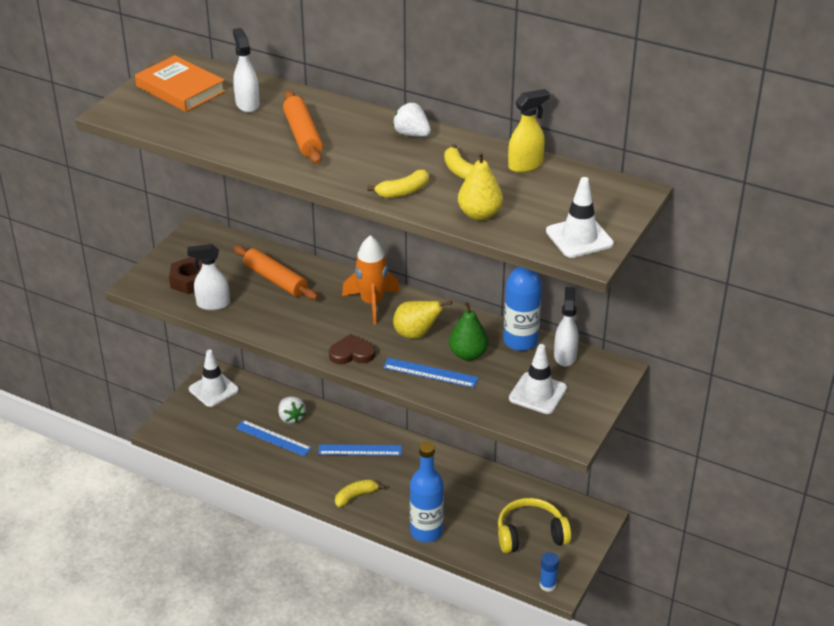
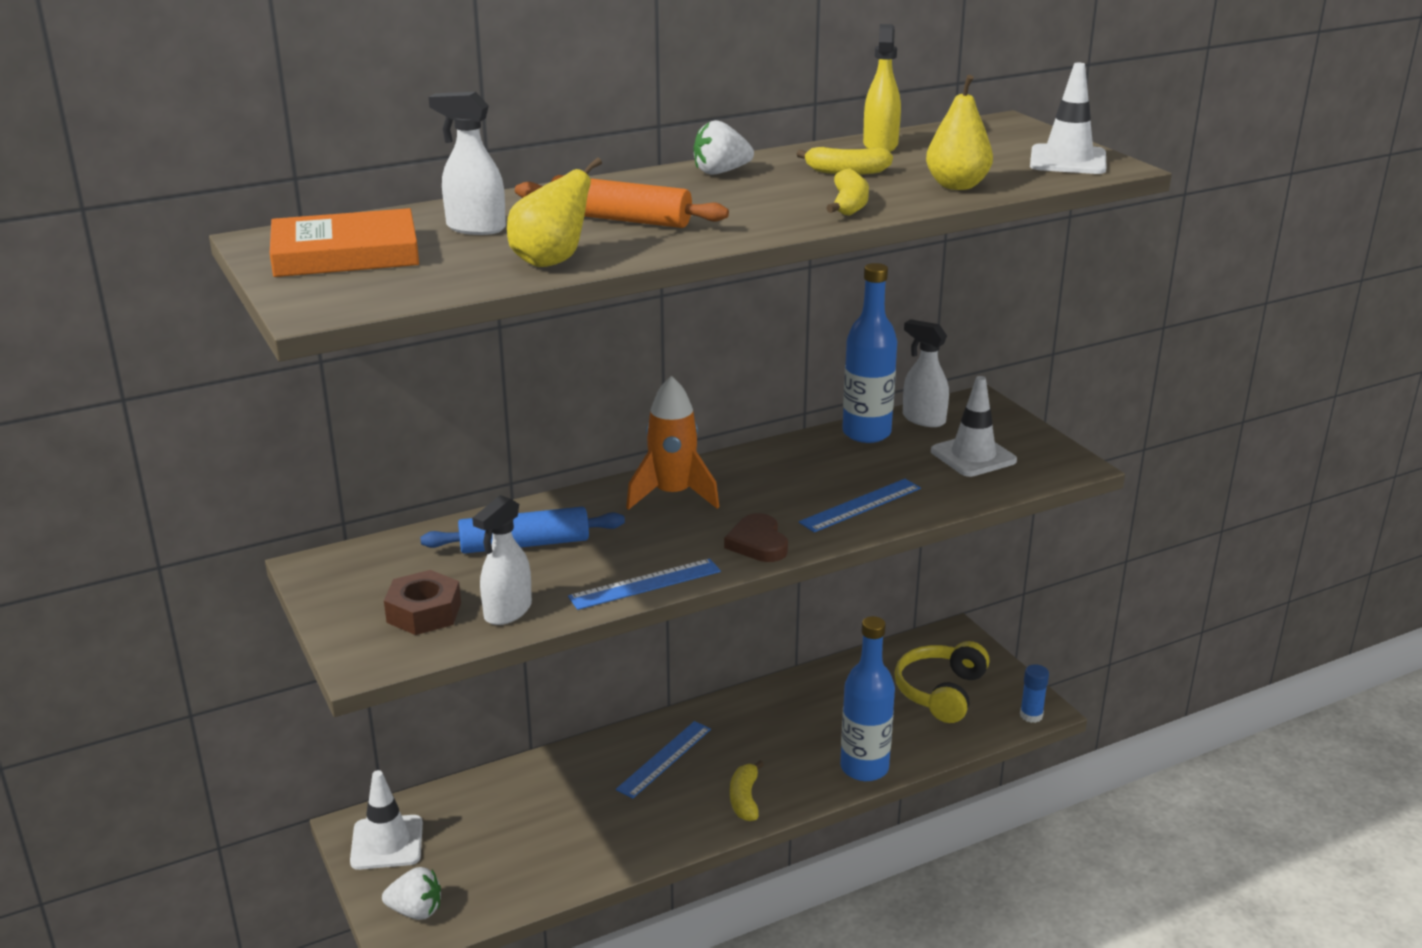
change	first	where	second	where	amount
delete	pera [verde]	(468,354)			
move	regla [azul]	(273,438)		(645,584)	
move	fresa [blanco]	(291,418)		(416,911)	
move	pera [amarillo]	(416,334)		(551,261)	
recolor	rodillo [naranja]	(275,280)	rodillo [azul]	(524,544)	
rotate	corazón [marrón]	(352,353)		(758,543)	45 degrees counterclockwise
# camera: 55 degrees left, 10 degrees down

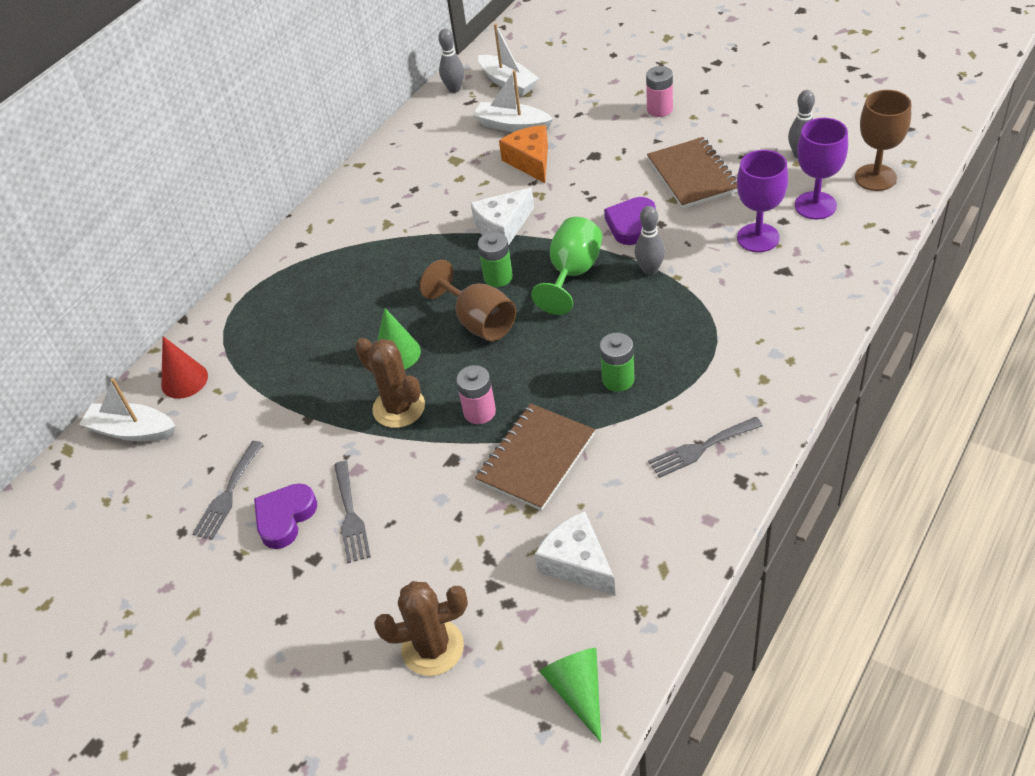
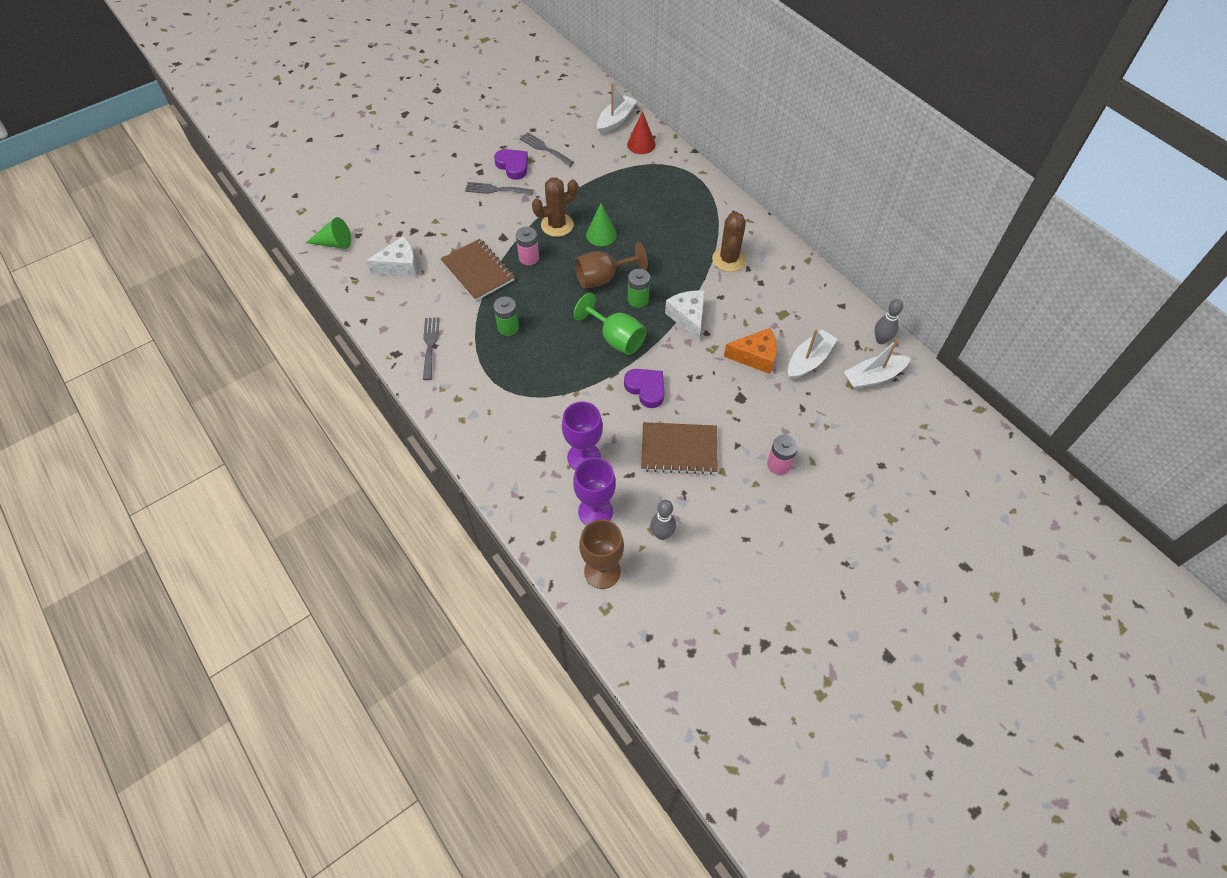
change	first	where	second	where	amount
delete	bolo [gris]	(650,270)			
move	cactus [marrón]	(432,647)		(729,259)	
# camera: 105 degrees right, 10 degrees up

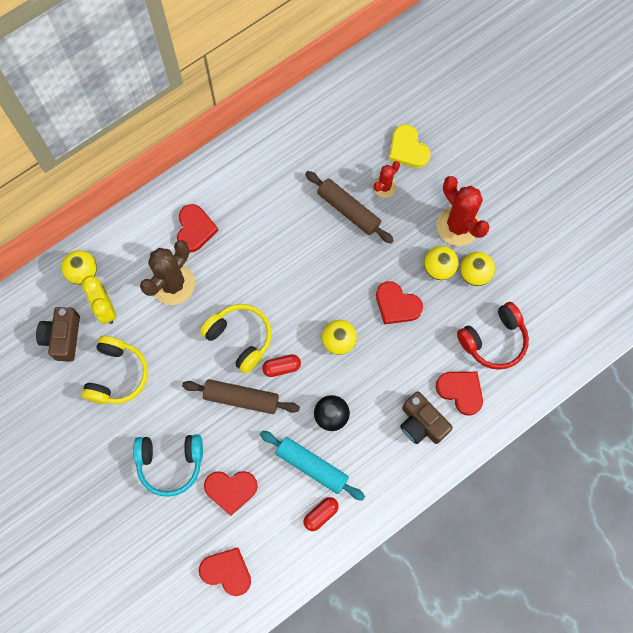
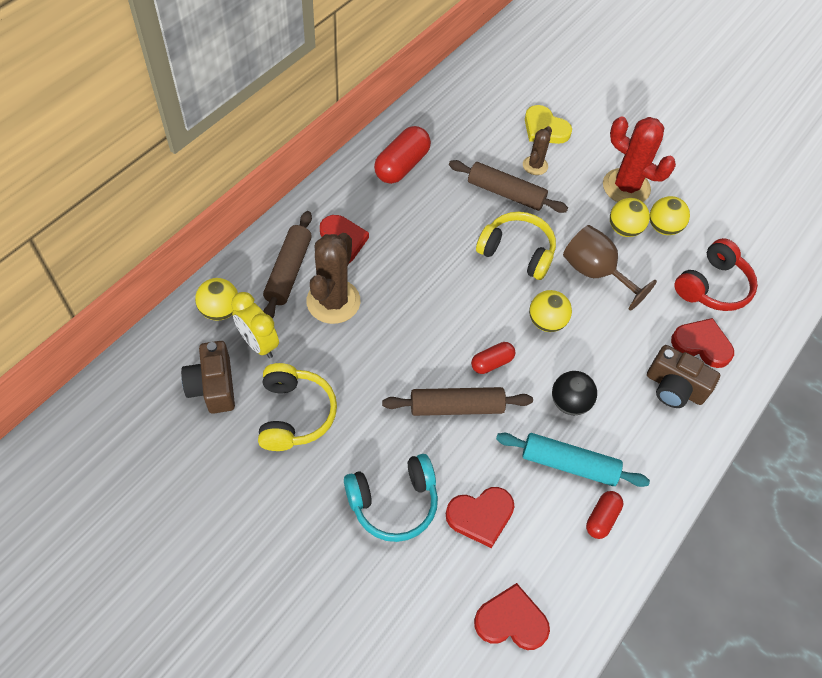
change	first	where	second	where	amount
insert			rodillo [marrón]	(288,271)	
insert			cápsula [rojo]	(402,166)	
move	auriculares [amarillo]	(240,338)		(517,252)	
replace	corazón [rojo]	(397,305)	copa [marrón]	(595,273)	
recolor	cactus [rojo]	(384,187)	cactus [marrón]	(535,165)	
# camera: 20 degrees left, 15 degrees down

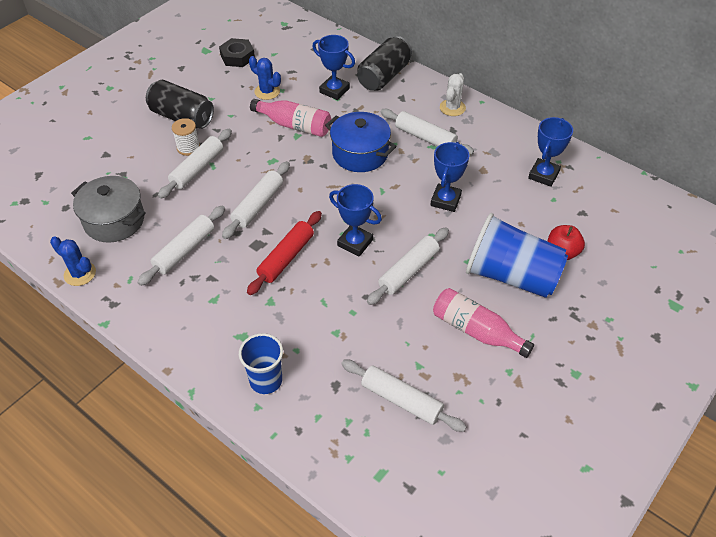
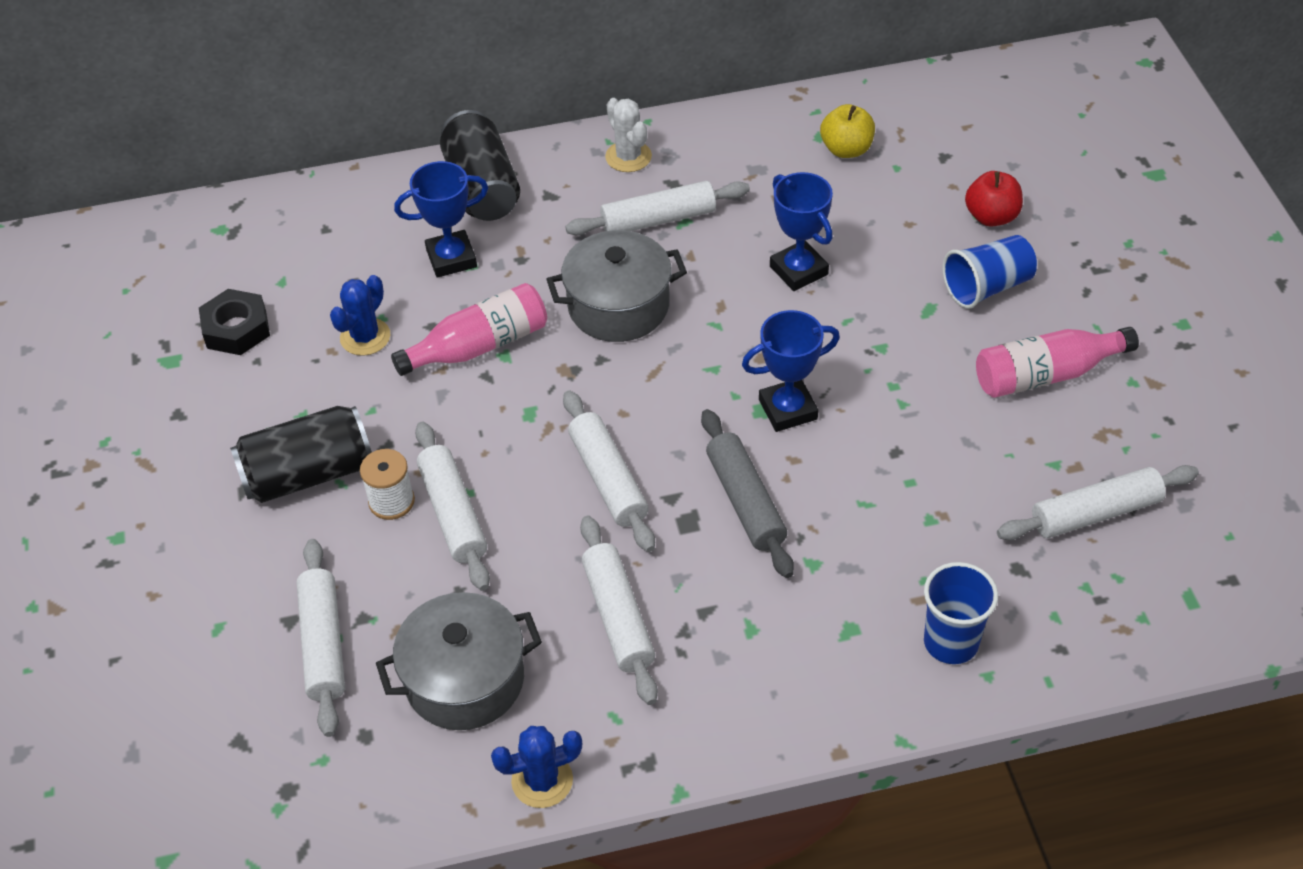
change	first	where	second	where	amount
move	rodillo [blanco]	(408,271)		(323,644)	
replace	trofeo [azul]	(543,175)	manzana [amarillo]	(846,149)	
recolor	rodillo [rojo]	(286,258)	rodillo [gris]	(745,501)	
recolor	olla [azul]	(360,154)	olla [gris]	(618,306)	
rotate	cactus [azul]	(267,92)		(365,337)	45 degrees counterclockwise
resize	vaso [azul]	(511,276)		(987,287)	x0.59
# camera: 50 degrees left, 0 degrees up

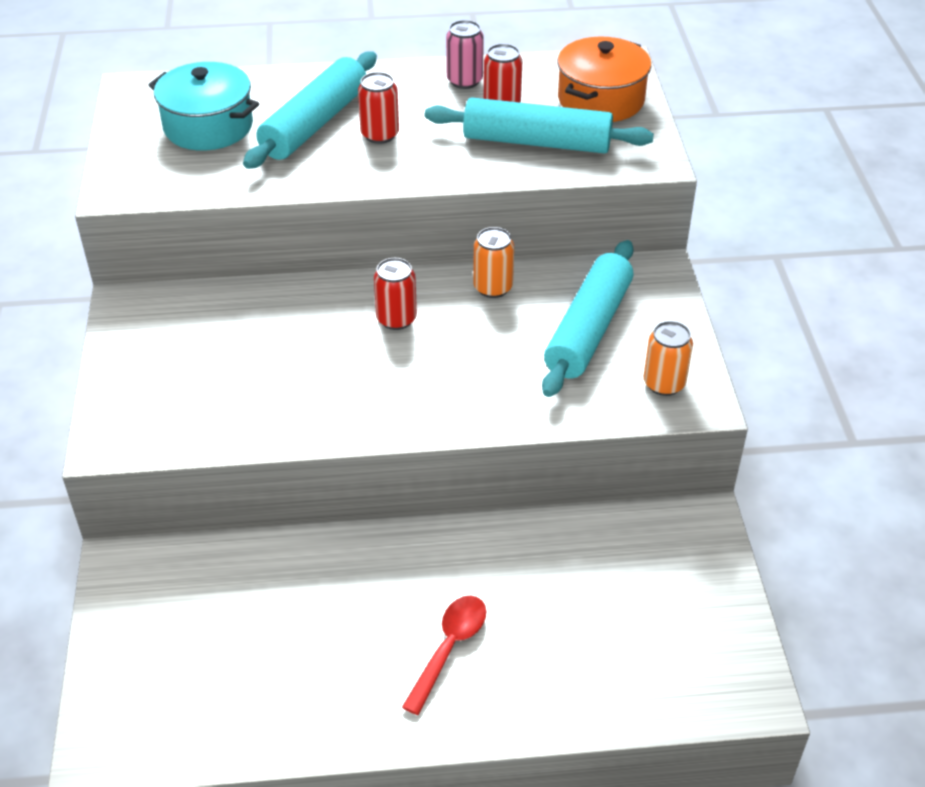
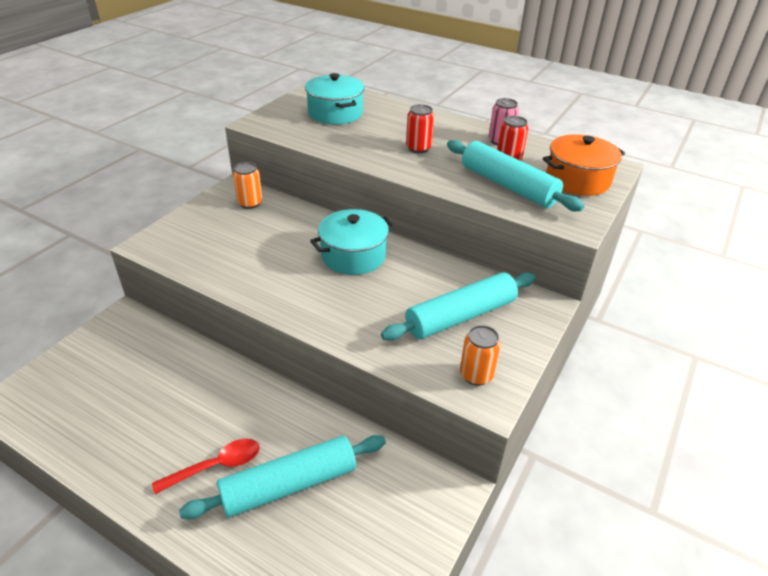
change	first	where	second	where	amount
move	rodillo [turquesa]	(315,124)		(289,485)	
move	lata [naranja]	(493,287)		(250,203)	
replace	lata [rojo]	(396,319)	olla [turquesa]	(353,256)	
# camera: 35 degrees right, 5 degrees down

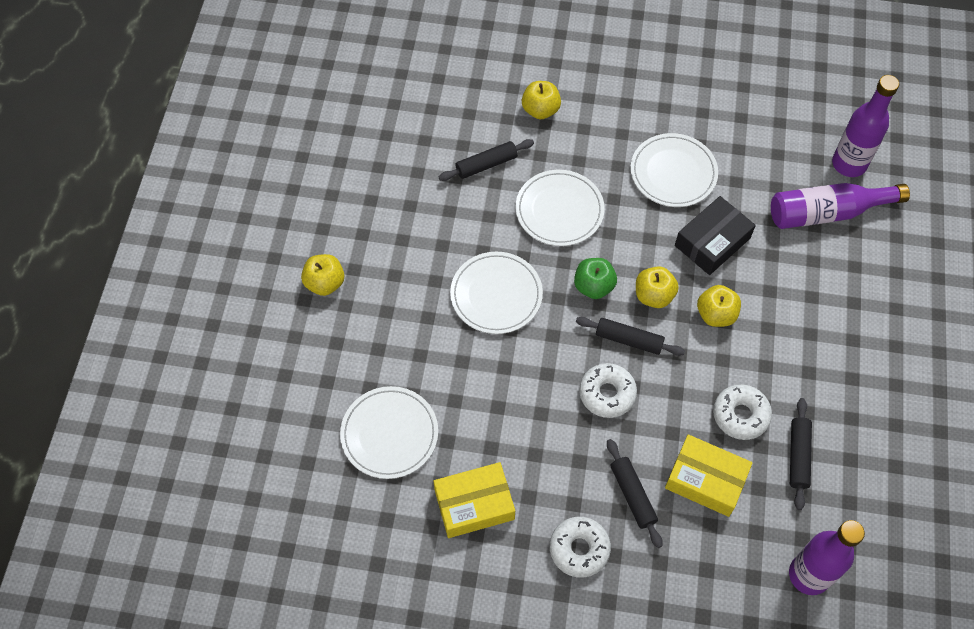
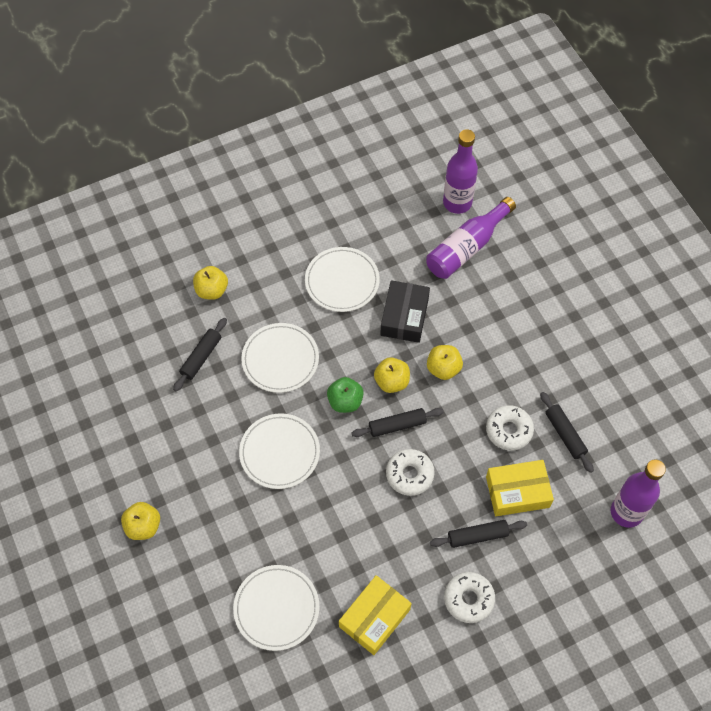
change	first	where	second	where	amount
rotate	rodillo [negro]	(633,495)		(477,536)	45 degrees counterclockwise
# camera: 35 degrees left, 0 degrees up

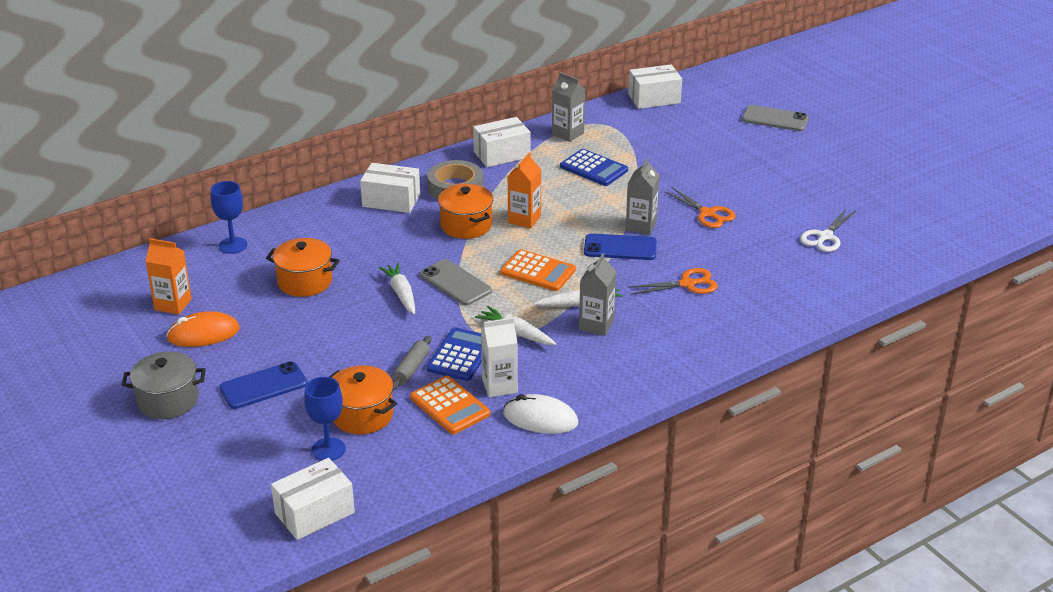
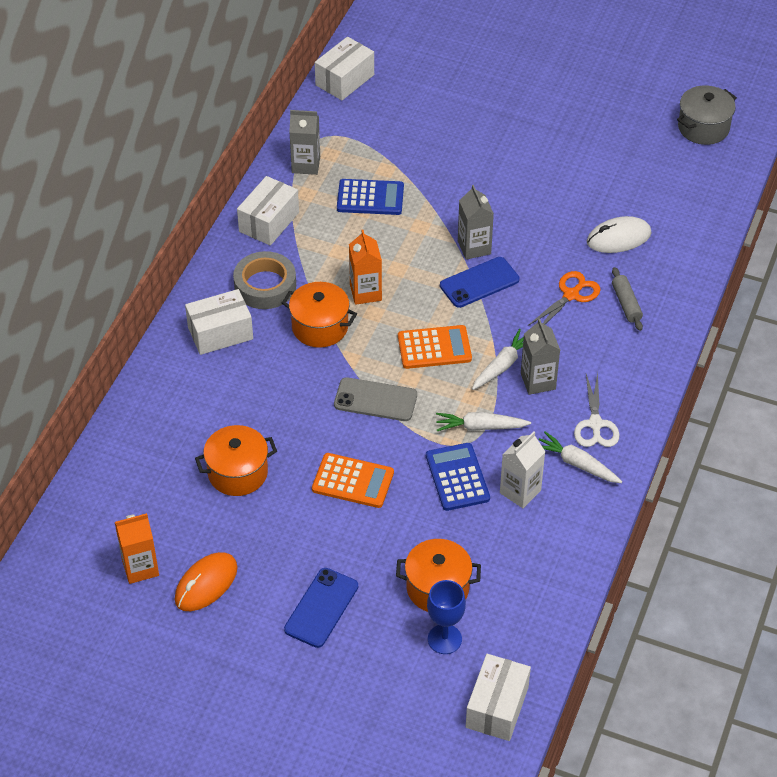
change	first	where	second	where	amount
delete	copa [azul]	(233,245)			
delete	tijeras [naranja]	(707,214)			
delete	móvil [gris]	(775,119)			
move	olla [gris]	(168,400)		(703,128)	
move	zanahoria [blanco]	(401,293)		(576,463)	
move	rodillo [gris]	(411,369)		(626,304)	
move	calculadora [naranja]	(450,406)		(353,481)	
move	ratón [blanco]	(540,418)		(618,238)	
move	tijeras [blanco]	(825,237)		(595,424)	
# camera: 35 degrees left, 15 degrees up

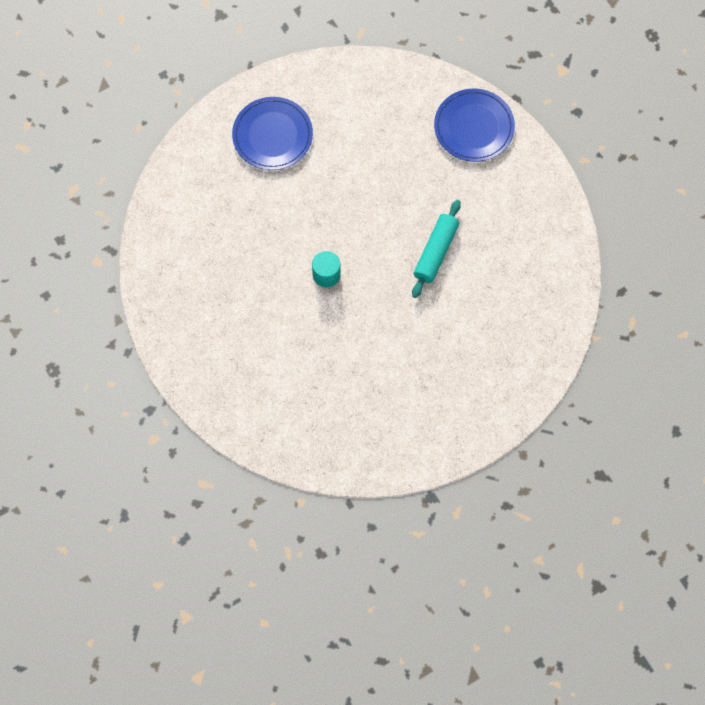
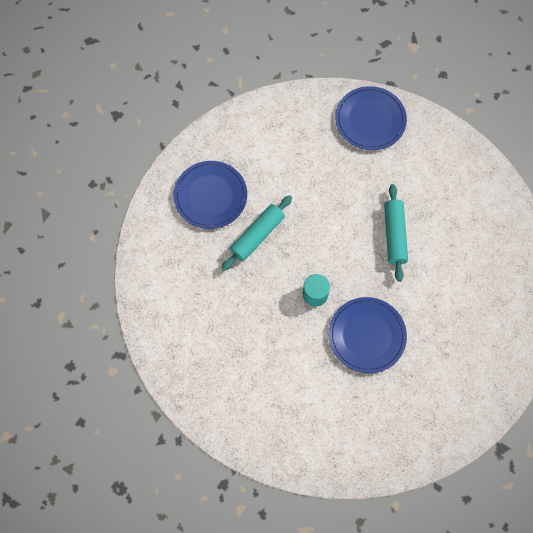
change	first	where	second	where	amount
insert			rodillo [turquesa]	(257,236)	
insert			plato [azul]	(367,336)	
# camera: 25 degrees left, 0 degrees up

